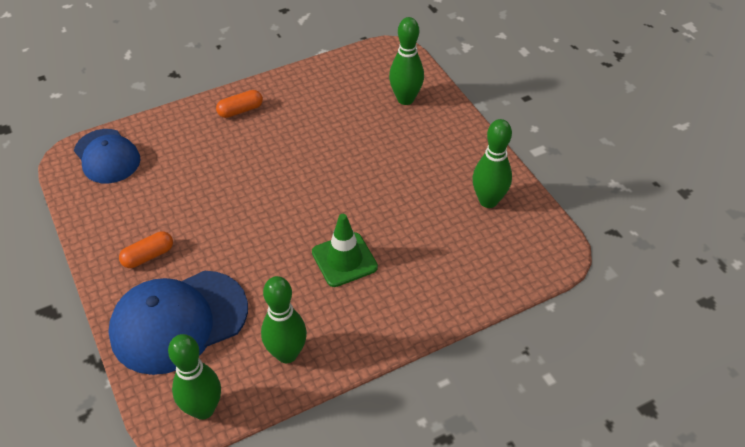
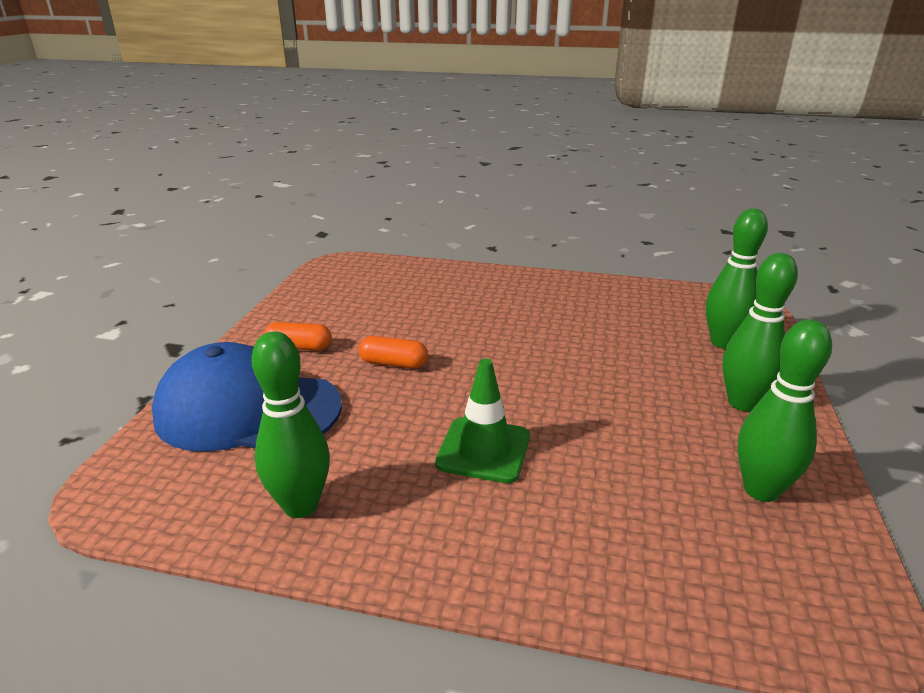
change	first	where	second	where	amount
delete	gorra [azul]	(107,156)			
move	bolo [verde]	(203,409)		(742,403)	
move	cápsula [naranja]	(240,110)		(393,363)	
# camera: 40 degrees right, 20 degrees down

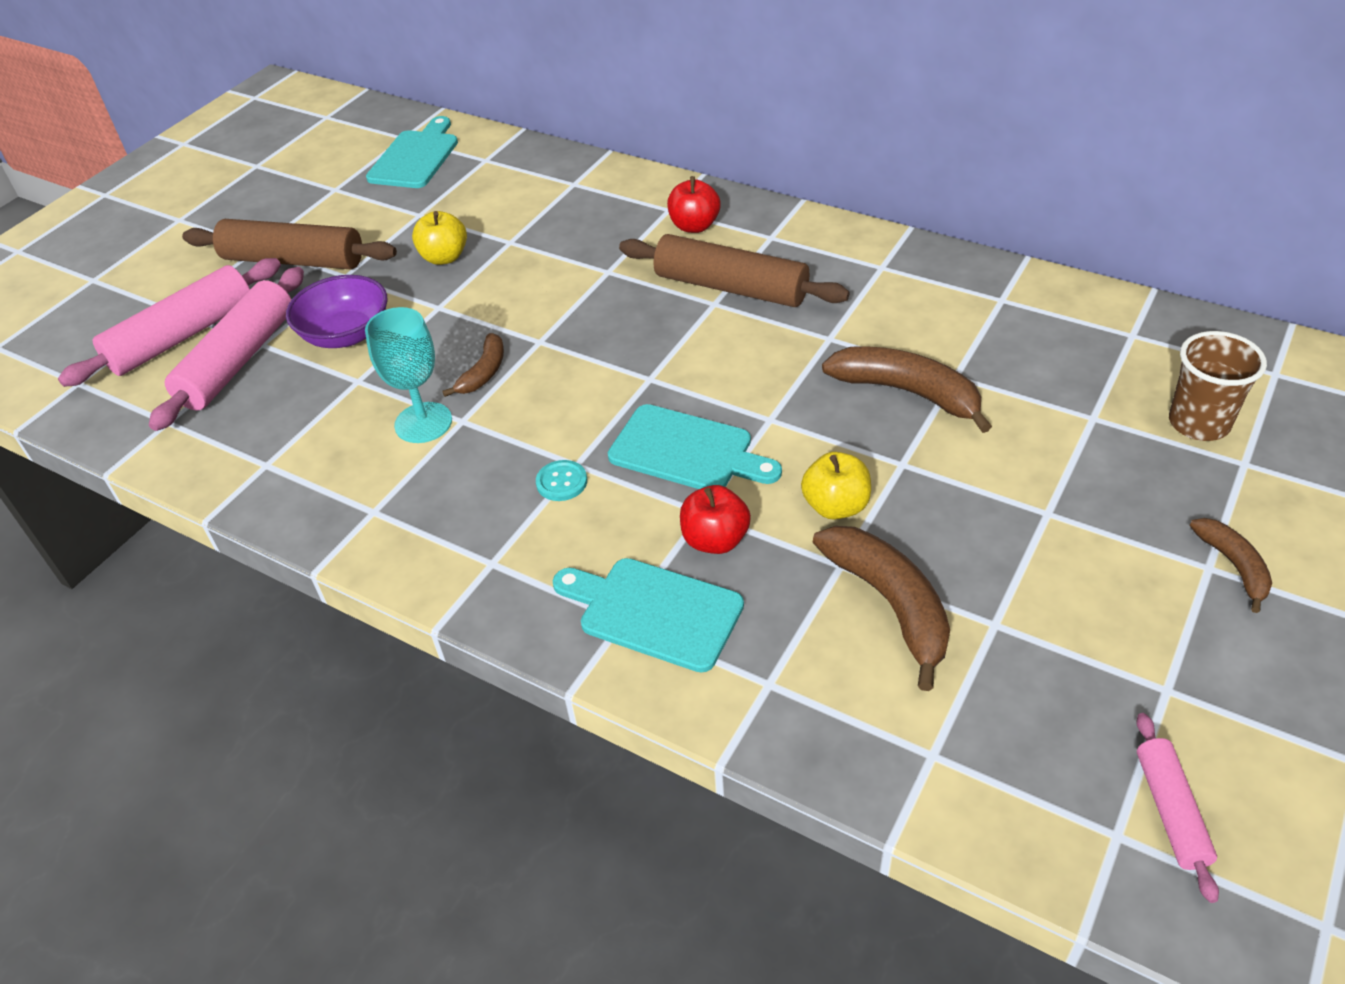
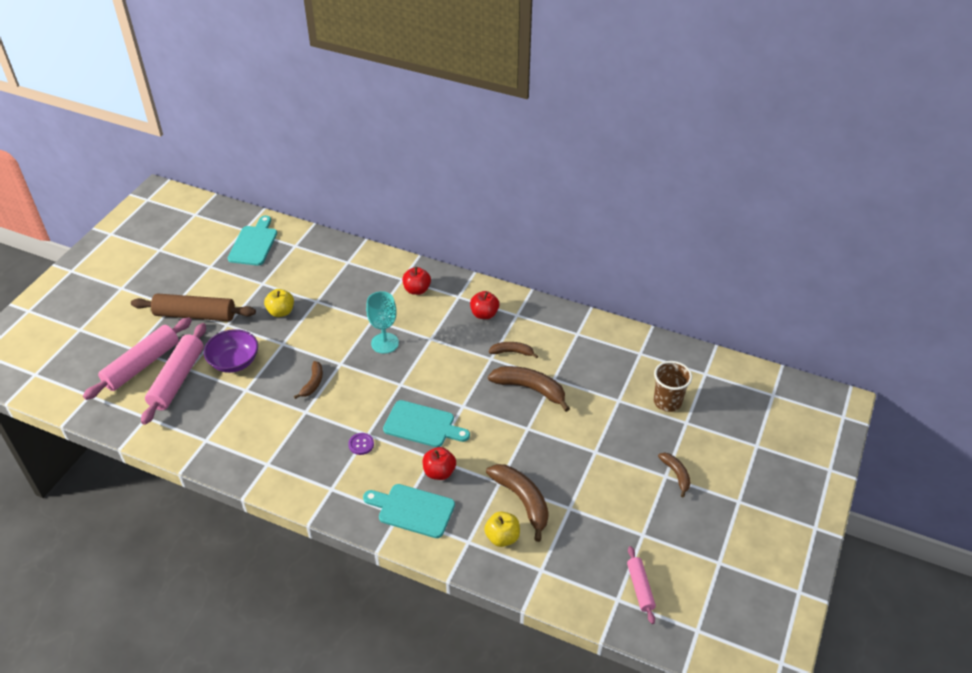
change	first	where	second	where	amount
delete	rodillo [marrón]	(731,287)			
insert			manzana [rojo]	(484,314)	
insert			plátano [marrón]	(512,352)	
move	copa [turquesa]	(423,423)		(385,343)	
move	manzana [amarillo]	(836,506)		(502,537)	
recolor	botón [turquesa]	(561,482)	botón [morado]	(361,444)	
# camera: 10 degrees left, 0 degrees up

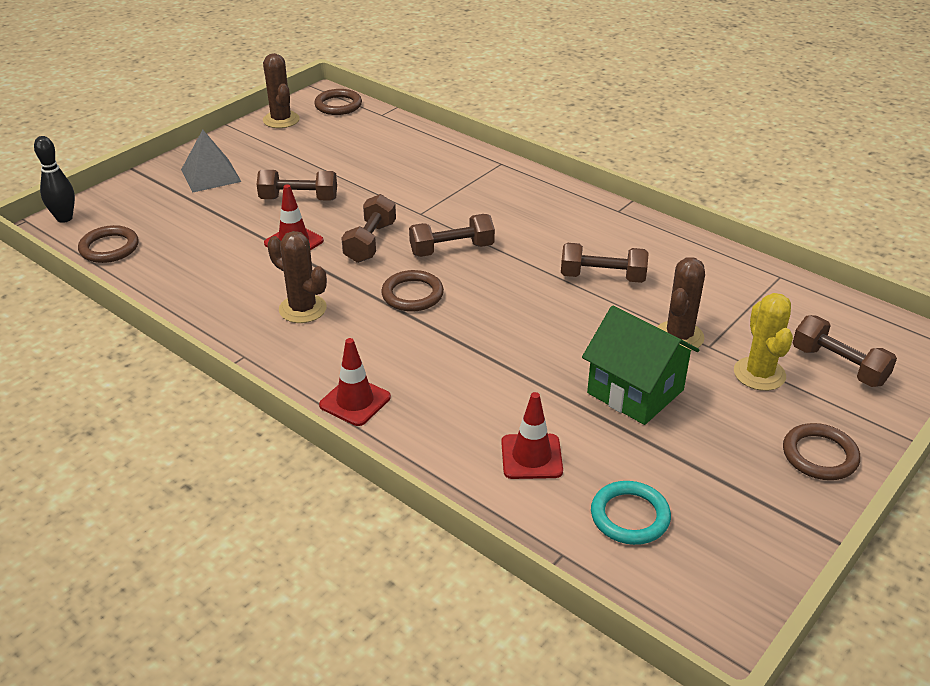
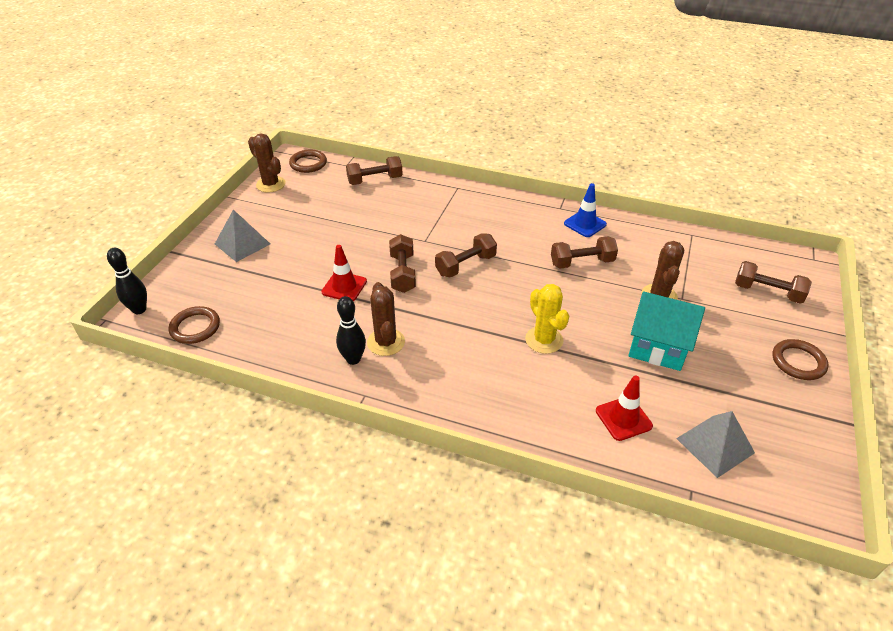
change	first	where	second	where	amount
delete	cono de tráfico [rojo]	(355,401)			
delete	anillo [marrón]	(412,294)			
insert			bolo [negro]	(353,359)	
insert			cono de tráfico [azul]	(585,224)	
move	mancuerna [marrón]	(299,199)		(375,180)	
move	cactus [amarillo]	(759,374)		(544,340)	
replace	anillo [turquesa]	(630,516)	pirámide [gris]	(715,445)	
recolor	casa [verde]	(635,391)	casa [turquesa]	(658,346)	
rotate	cactus [marrón]	(302,309)		(386,342)	60 degrees clockwise
# camera: 20 degrees left, 5 degrees up

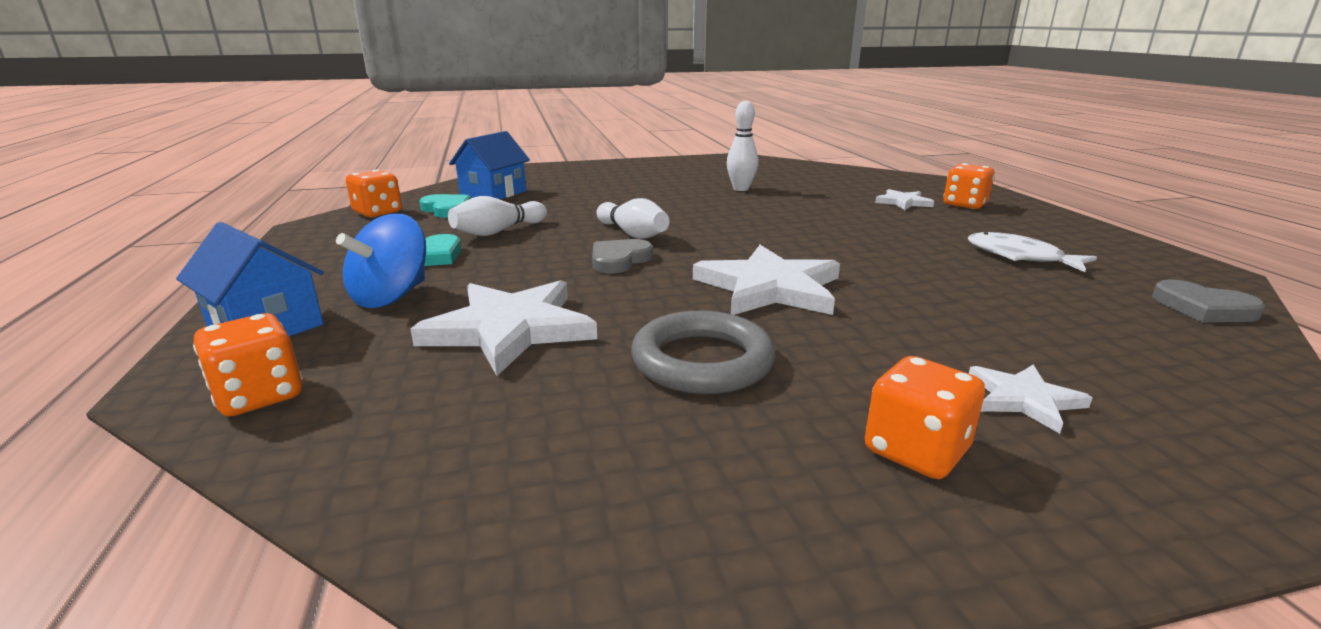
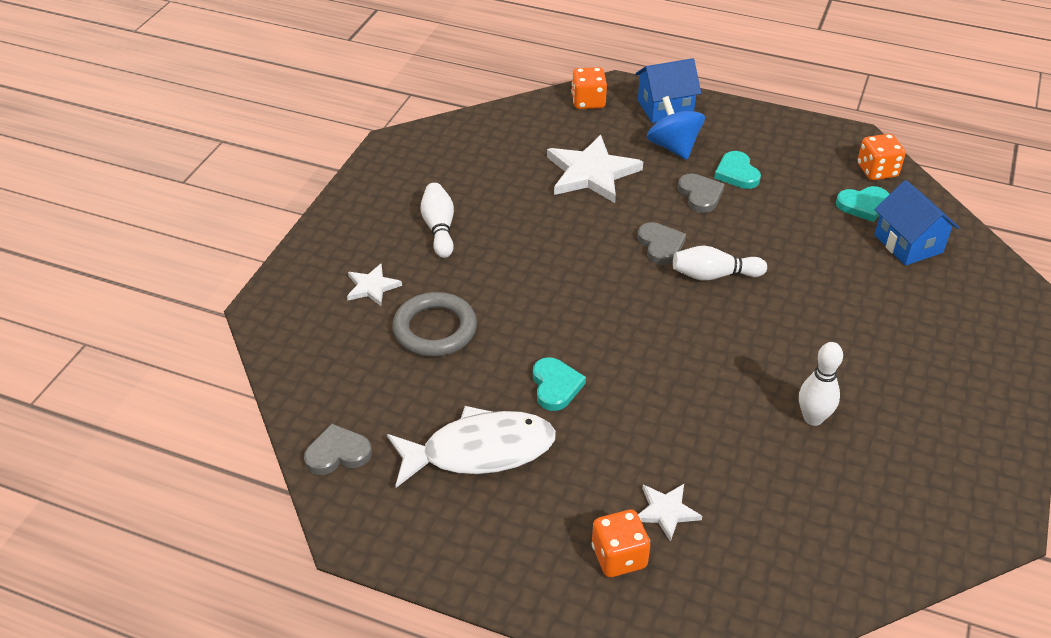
change	first	where	second	where	amount
delete	estrella [blanco]	(769,288)			
delete	dado [naranja]	(915,451)			
insert			corazón [turquesa]	(555,386)	
insert			corazón [gris]	(700,195)	
move	bolo [blanco]	(498,231)		(439,229)	
move	anillo [gris]	(702,361)		(435,329)	
resize	pez [blanco]	(1020,257)		(479,451)	x1.58
# camera: 125 degrees right, 20 degrees up

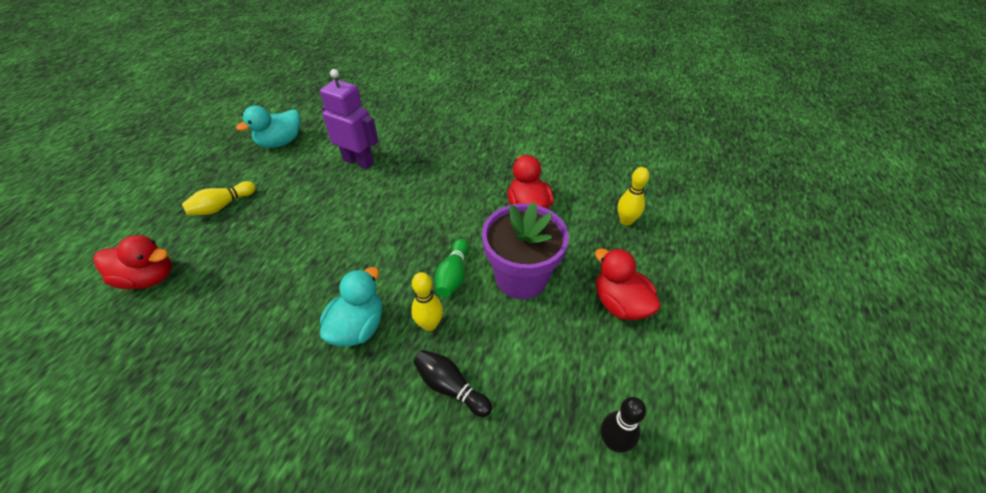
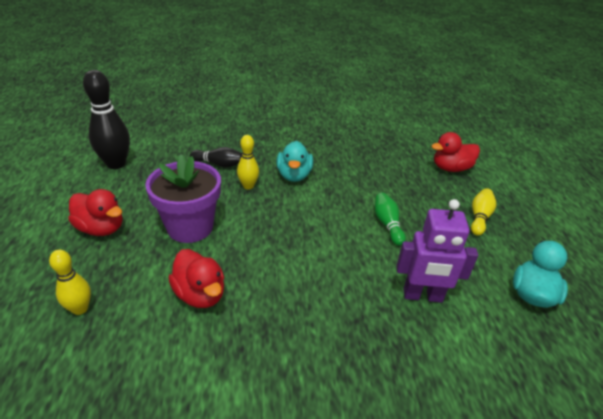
change	first	where	second	where	amount
move	bolo [verde]	(453,275)		(387,224)	
resize	bolo [negro]	(613,441)		(116,164)	x1.74
# camera: 155 degrees right, 10 degrees down

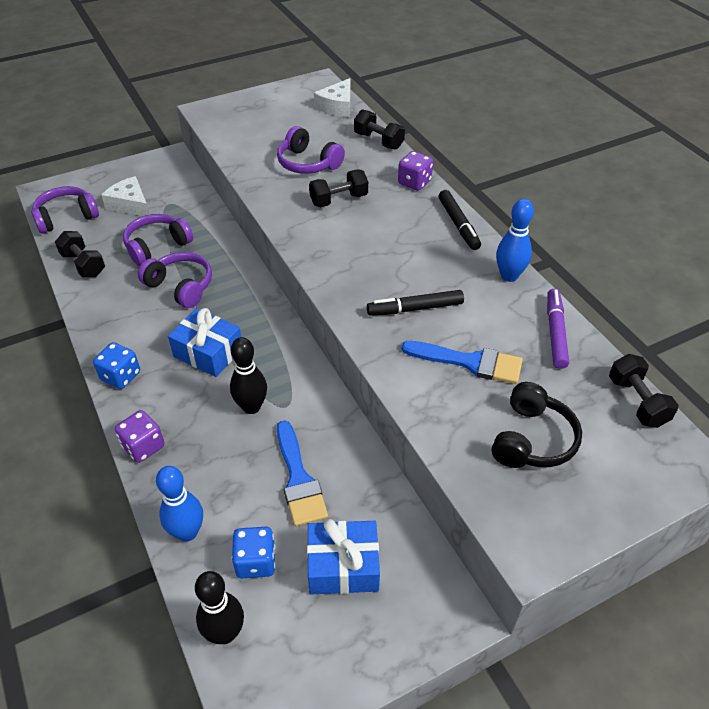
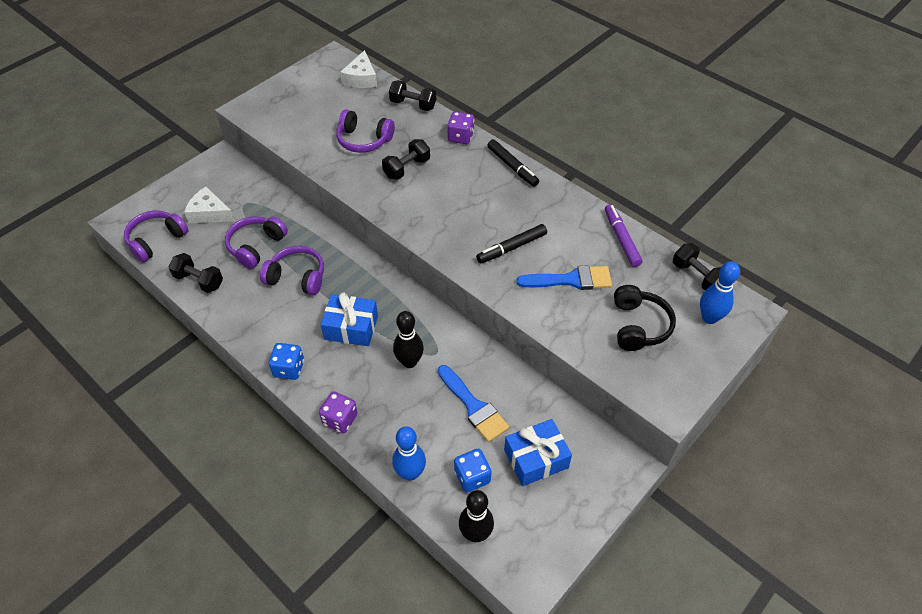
change	first	where	second	where	amount
move	bolo [azul]	(509,276)		(709,318)	
# camera: 20 degrees left, 5 degrees up

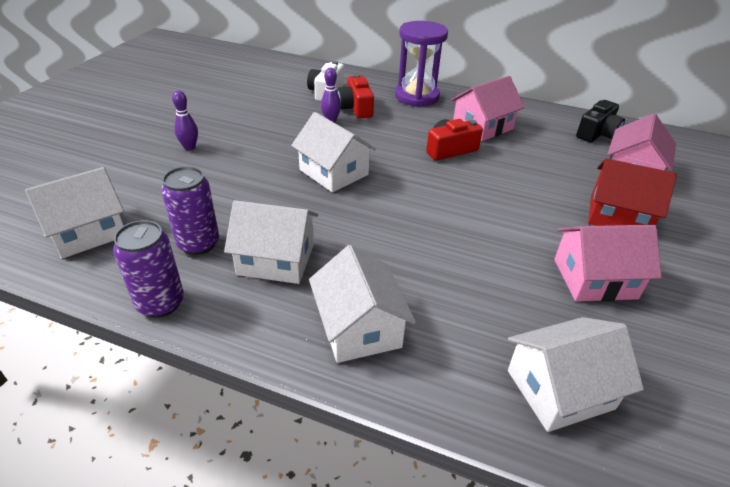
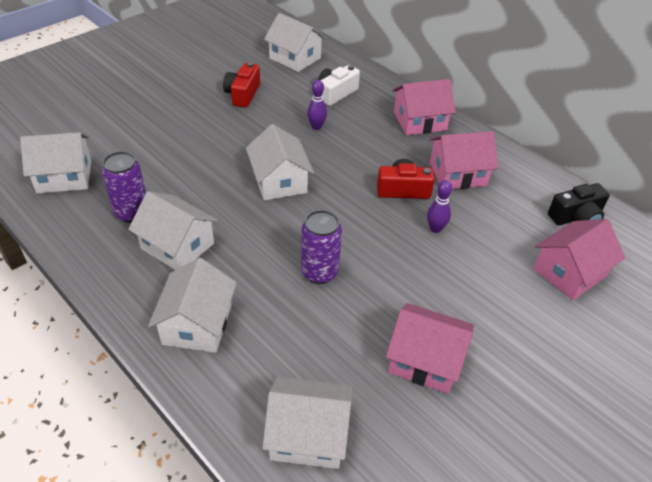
change	first	where	second	where	amount
delete	casa [rojo]	(618,216)			
insert			casa [blanco]	(295,58)	
move	lata [morado]	(160,303)		(319,272)	
move	bolo [morado]	(189,147)		(435,229)	
move	cámara [rojo]	(356,108)		(242,94)	
replace	reloj de arena [morado]	(417,96)	casa [rosa]	(420,121)	
# camera: 25 degrees right, 5 degrees up

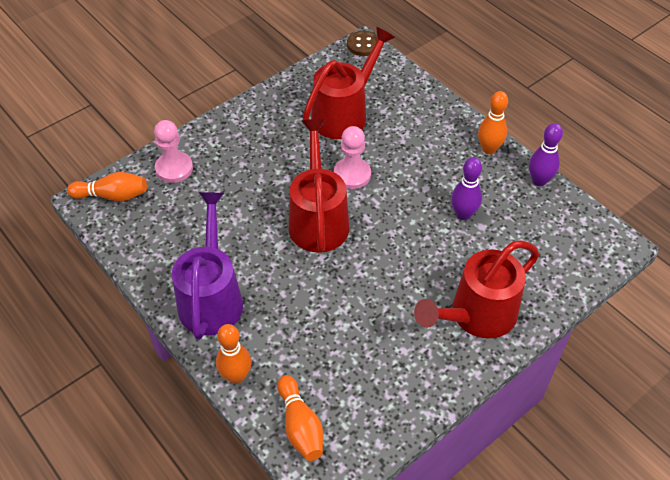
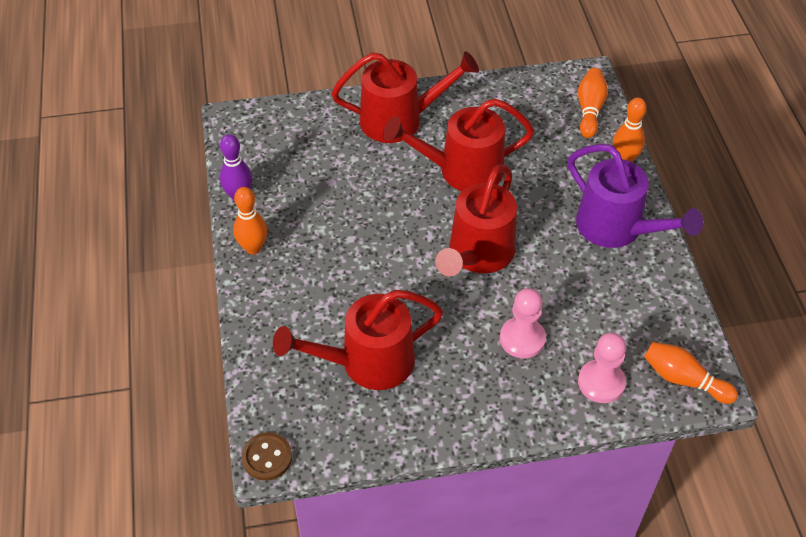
change	first	where	second	where	amount
delete	bolo [morado]	(463,214)			
insert			regadera [rojo]	(461,171)	
move	peón [rosa]	(352,174)		(522,339)	
rotate	regadera [morado]	(211,296)		(618,229)	75 degrees counterclockwise
# camera: 150 degrees left, 0 degrees up

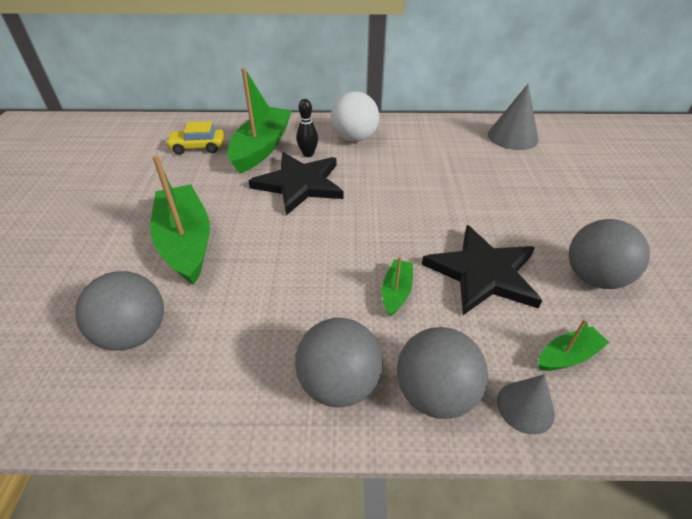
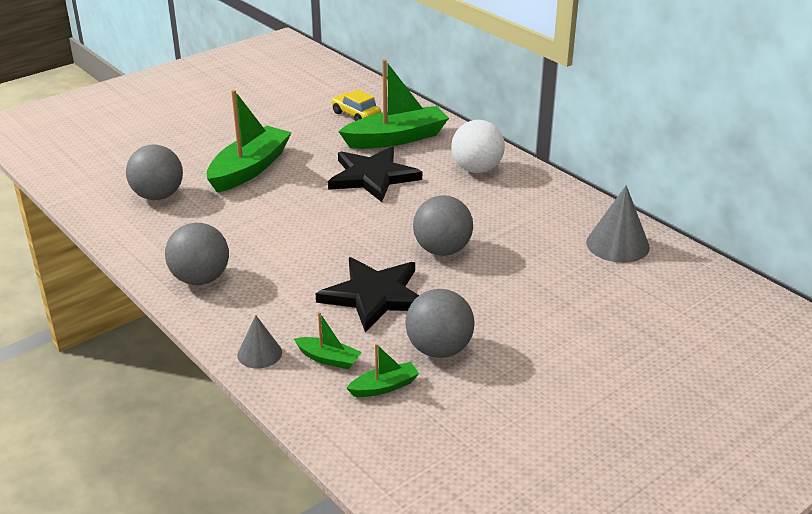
change	first	where	second	where	amount
delete	bolo [negro]	(308,154)			
move	barco [verde]	(396,292)		(384,387)	
move	pelota [gris]	(435,394)		(442,250)	
# camera: 50 degrees right, 10 degrees down

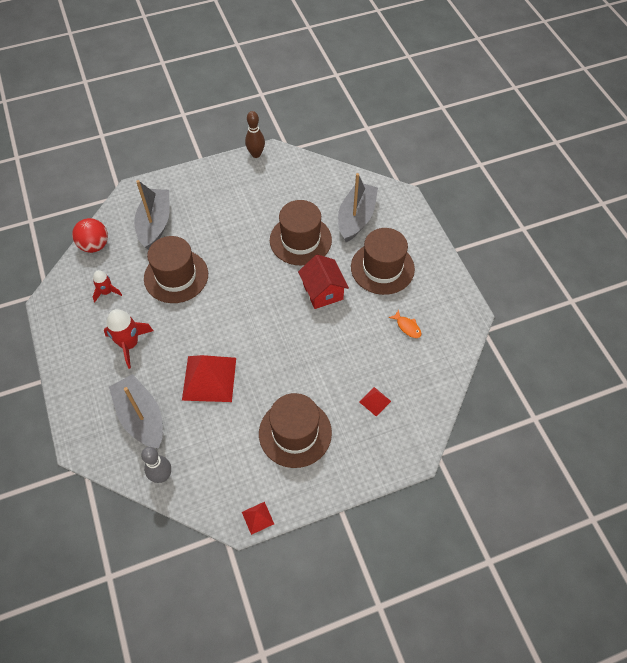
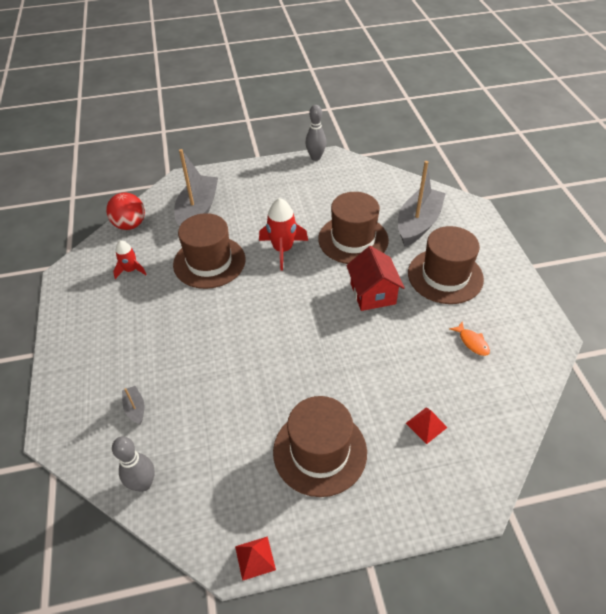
change	first	where	second	where	amount
delete	pirámide [rojo]	(209,378)			
move	cohete [rojo]	(129,344)		(283,250)	
recolor	bolo [marrón]	(256,154)	bolo [gris]	(315,157)	
resize	barco [gris]	(141,417)		(135,408)	x0.43
# camera: 10 degrees right, 10 degrees down

